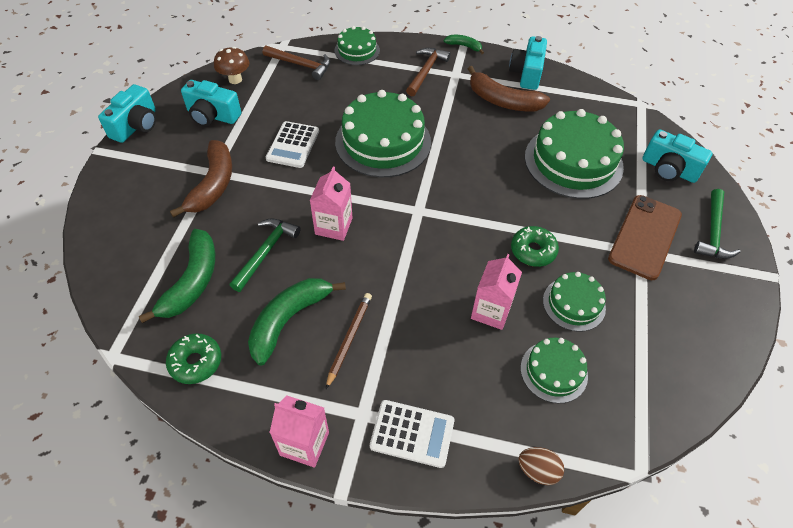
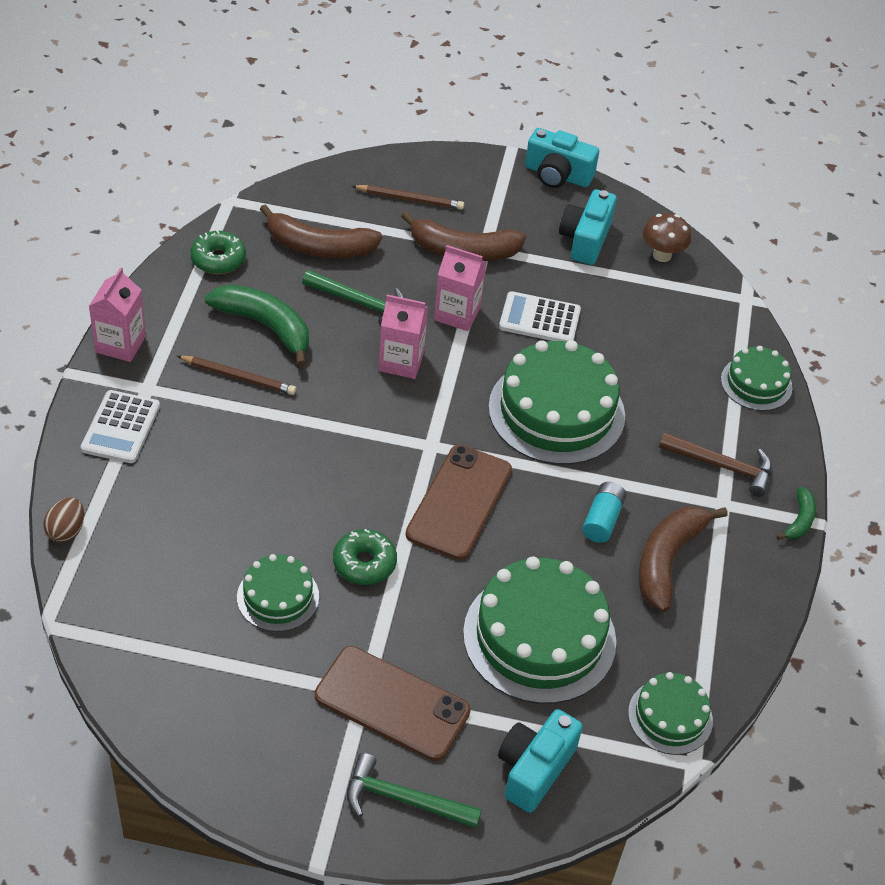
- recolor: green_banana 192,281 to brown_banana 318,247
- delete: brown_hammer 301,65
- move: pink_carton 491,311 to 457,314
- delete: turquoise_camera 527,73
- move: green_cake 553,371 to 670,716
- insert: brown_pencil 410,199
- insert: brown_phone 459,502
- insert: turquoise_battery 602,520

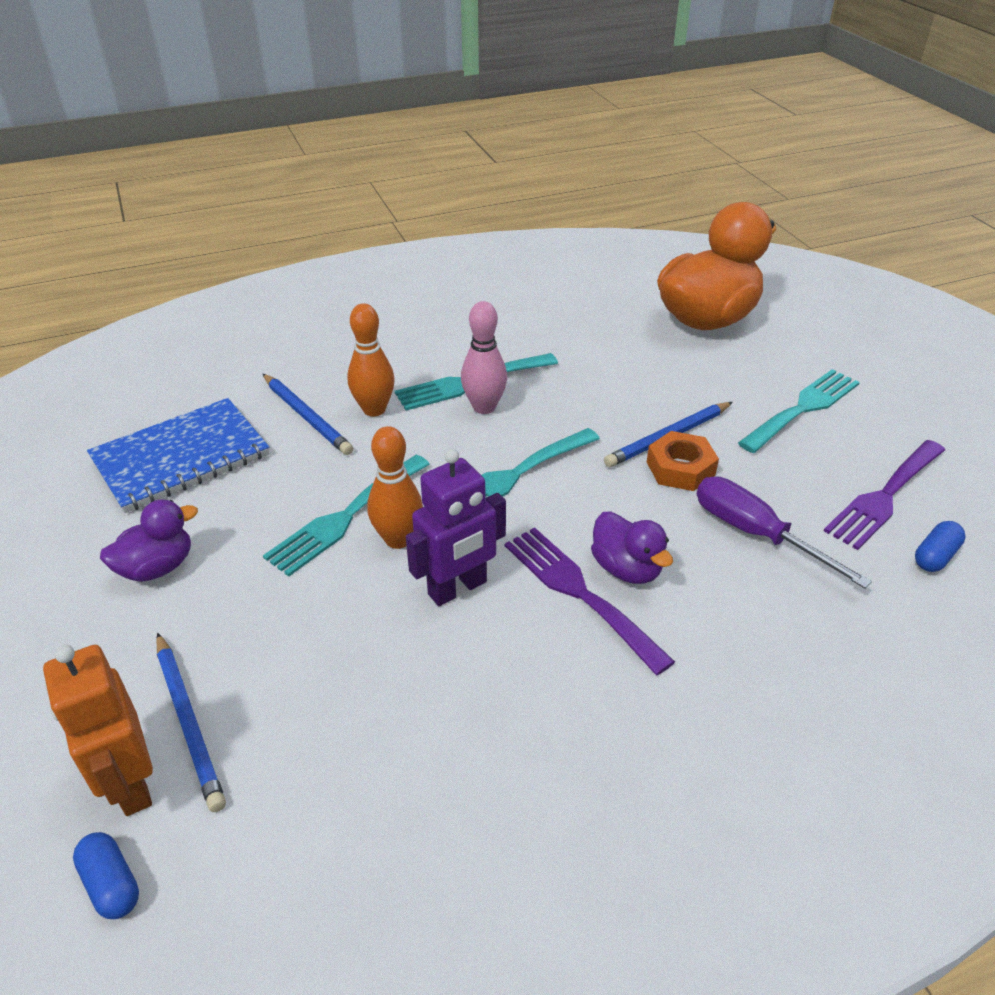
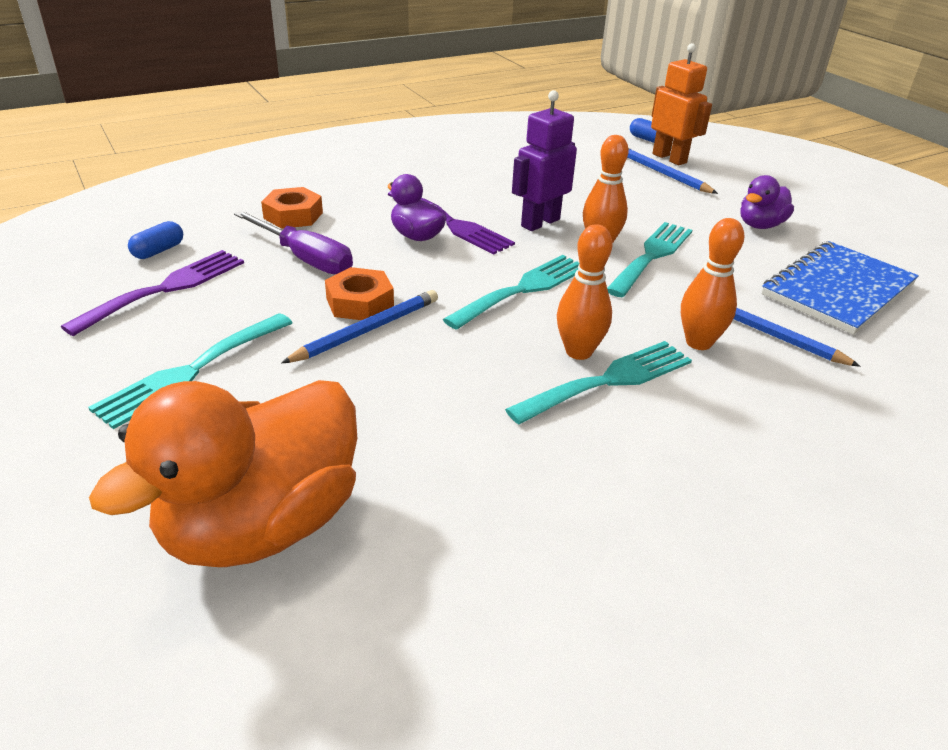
- recolor: pink_bowling_pin 484,407 to orange_bowling_pin 578,352
- insert: orange_nut 293,215

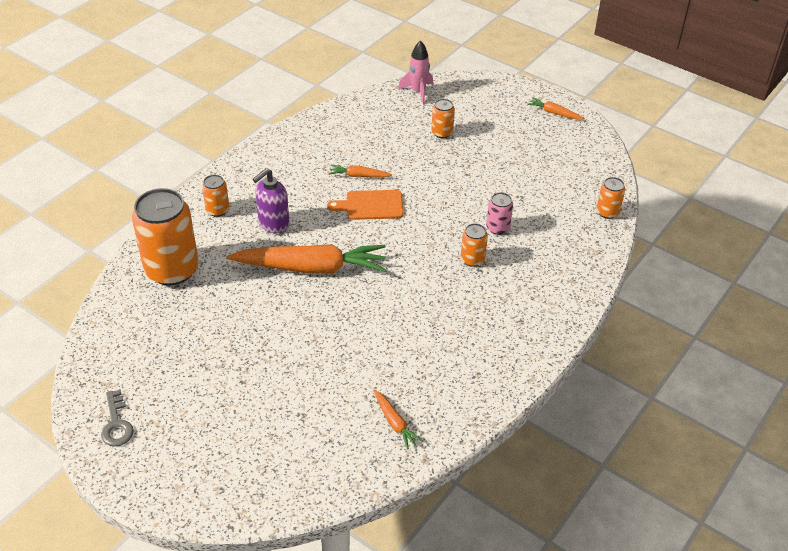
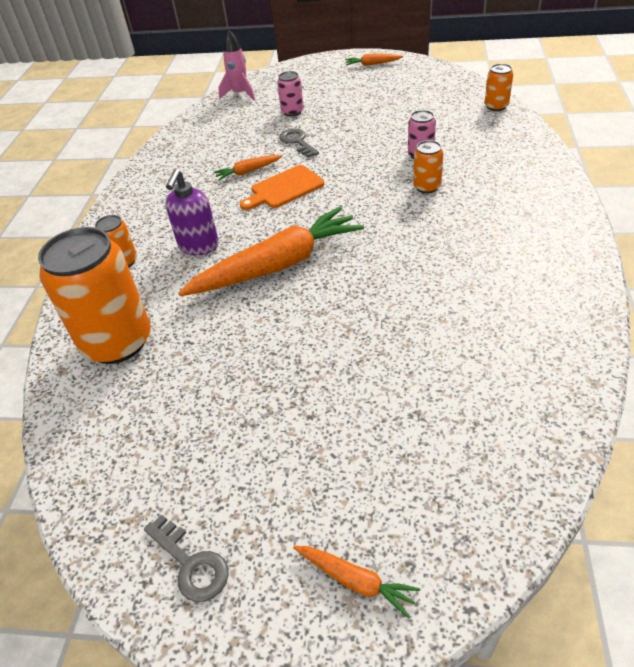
- move: orange_carrot 394,423 to 355,581
- recolor: orange_can 442,133 to pink_can 292,112
- insert: grey_key 297,142

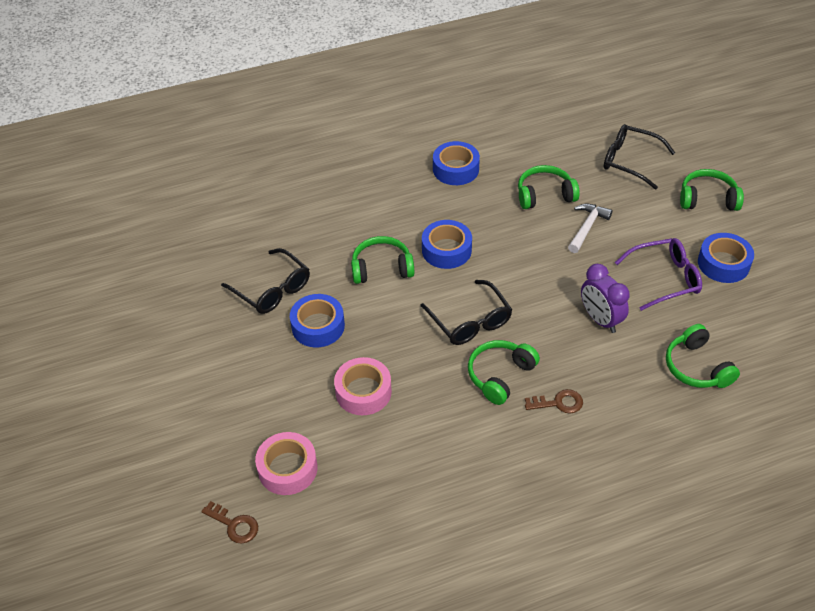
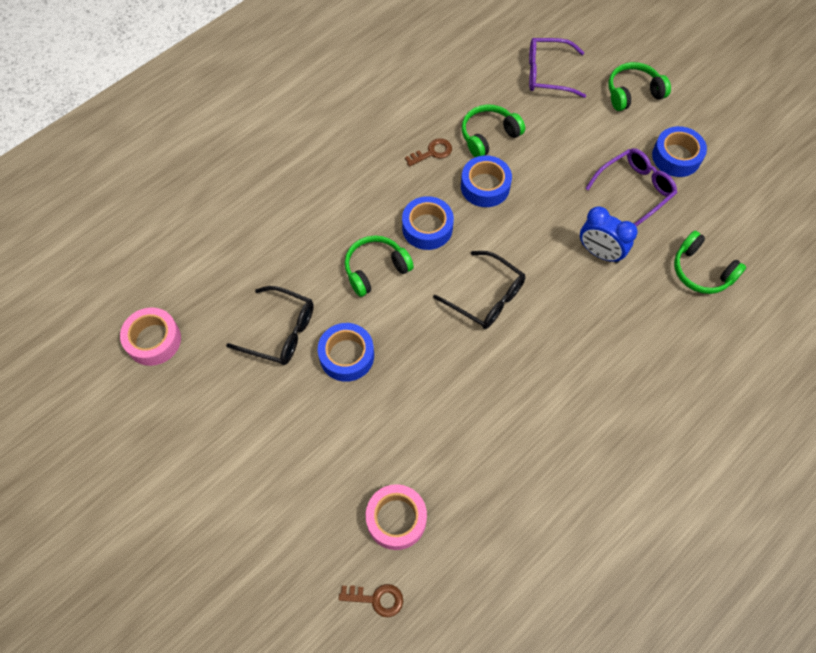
- move: pink_tape 363,392 to 153,340
- move: blue_tape 455,169 to 485,186
- delete: green_headphones 500,375
- move: brown_key 558,403 to 432,152
- delete: white_hammer 587,227
- recolor: purple_clock 600,320 to blue_clock 599,253
- recolor: black_glasses 629,161 to purple_glasses 547,74

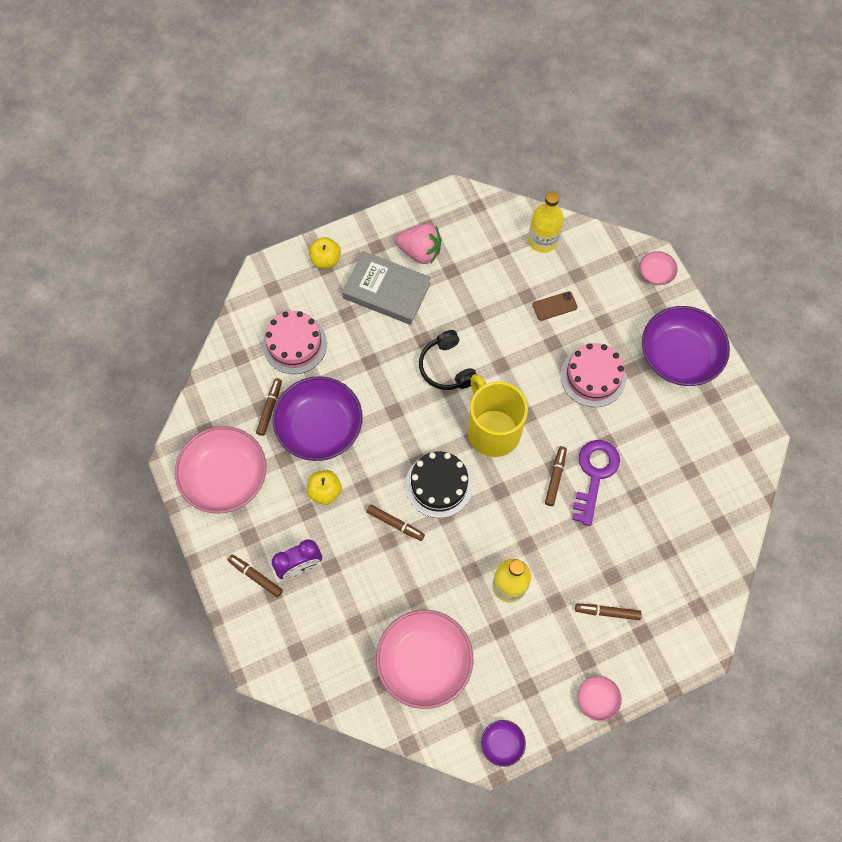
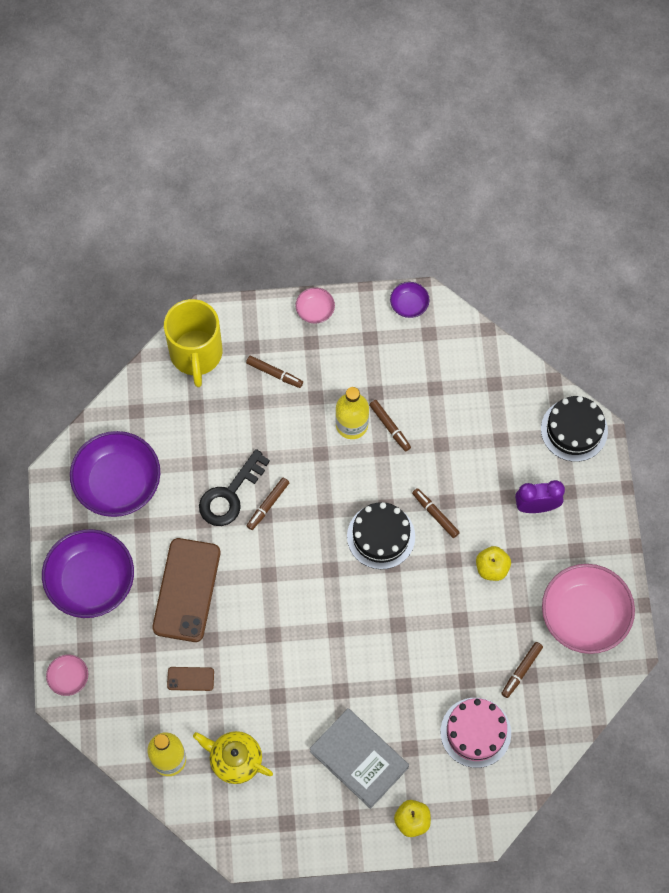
- move: brown_marker 255,576 to 390,427
- move: purple_bowl 320,427 to 118,482
- delete: pink_bowl 424,662
- delete: pink_strawberry 420,252
- delete: black_headphones 447,367
- move: yellow_mug 492,430 to 196,355
- replace: pink_cake 593,376 to brown_phone 186,590
- recolor: purple_key 594,475 to black_key 230,494
- insert: yellow_teapot 235,760
- insert: black_cake 574,430

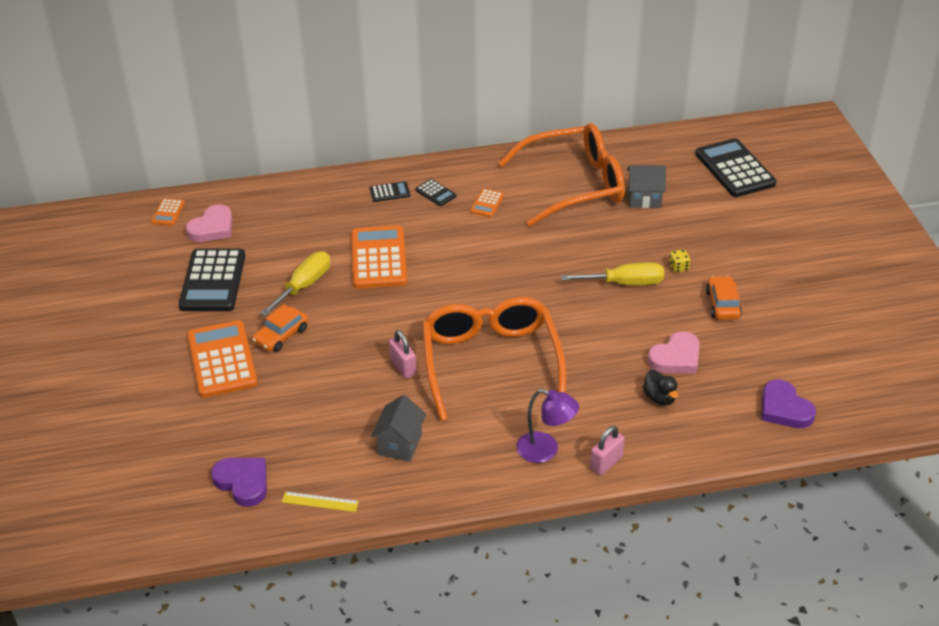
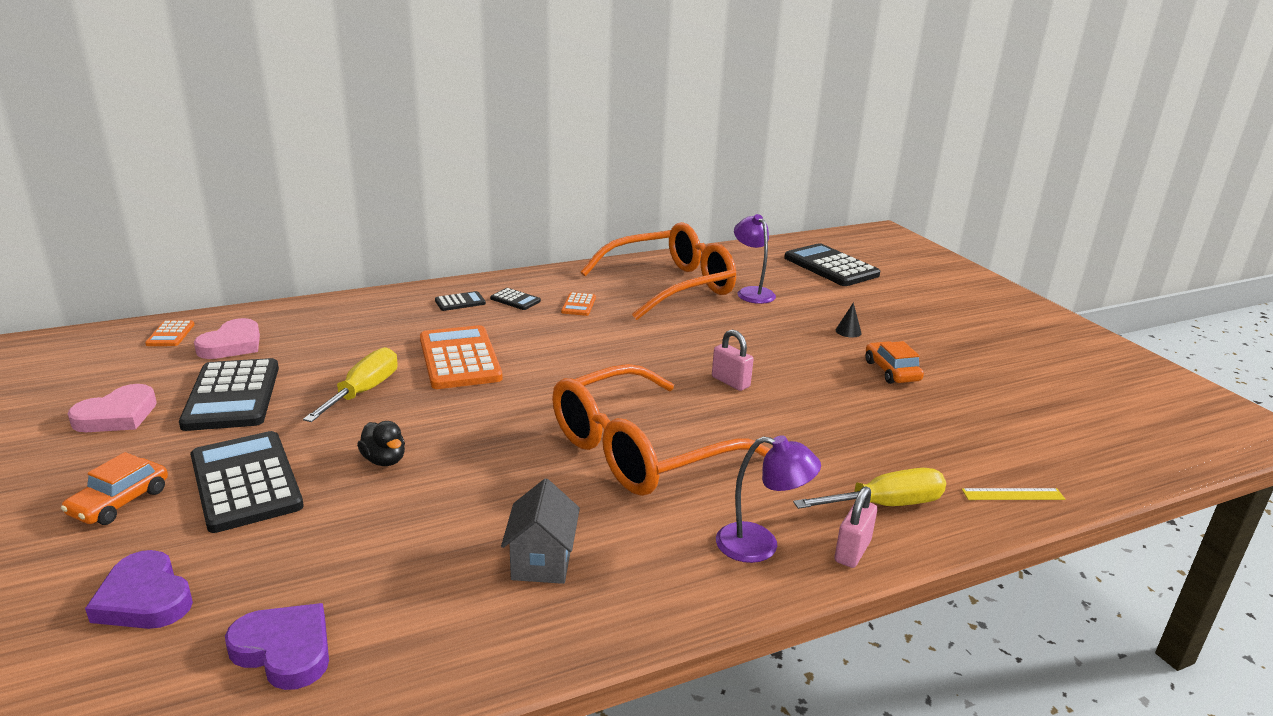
- recolor: orange_calculator 222,360 to black_calculator 245,482
- move: orange_car 281,335 to 119,502
- move: yellow_ruler 320,502 to 1013,494
- move: pink_padlock 403,367 to 730,382
- rotate: orange_glasses 491,362 = 640,450 105 degrees counterclockwise
- move: yellow_screwdriver 625,283 to 885,505
- replace: grey_house 644,199 to purple_lamp 752,292
- move: black_duck 659,398 to 384,460
- move: pink_heart 676,358 to 117,415
- delete: yellow_dice 678,267
- move: purple_heart 784,409 to 144,598
- insert: black_cone 848,331

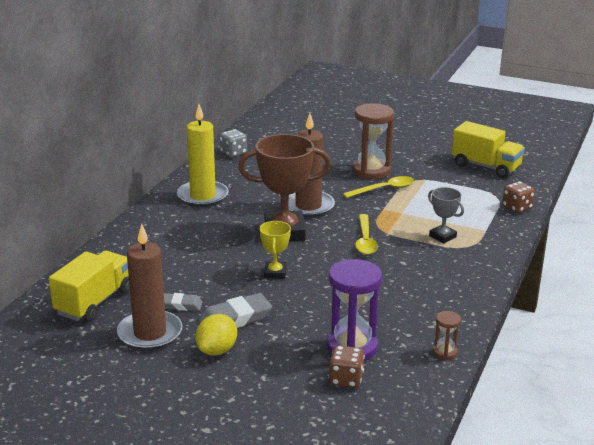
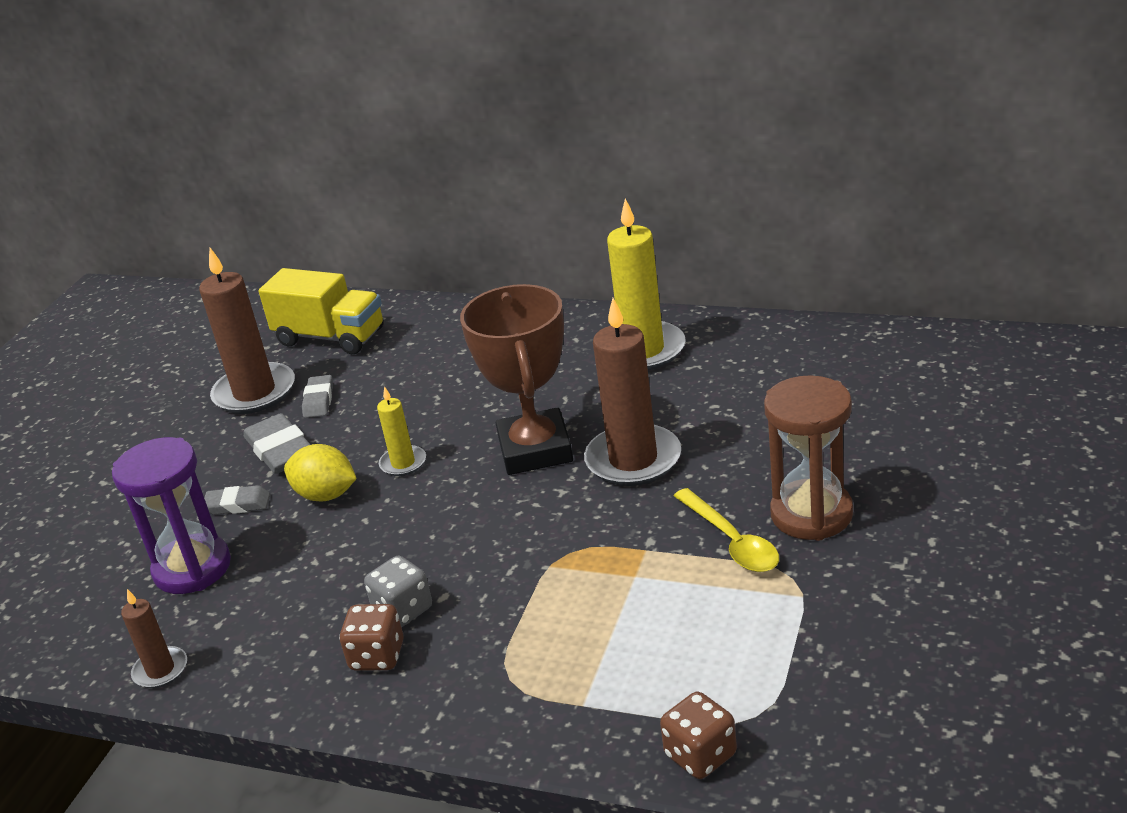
- move: yellow_lemon 217,350 to 326,495
- move: grey_dice 233,153 to 403,610
- replace: yellow_trophy 275,273 to yellow_candle 403,463
- move: brown_dice 346,379 to 377,656
- delete: yellow_spoon 365,240
- delete: grey_trophy 442,236
- replace: brown_hourglass 445,352 to brown_candle 160,670
- delete: yellow_truck 486,167
- insert: grey_eraser 238,505

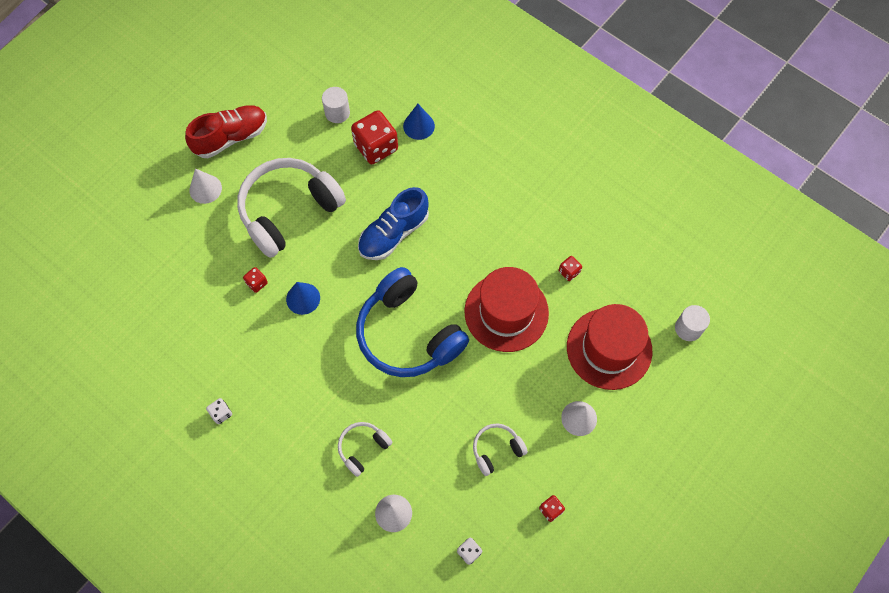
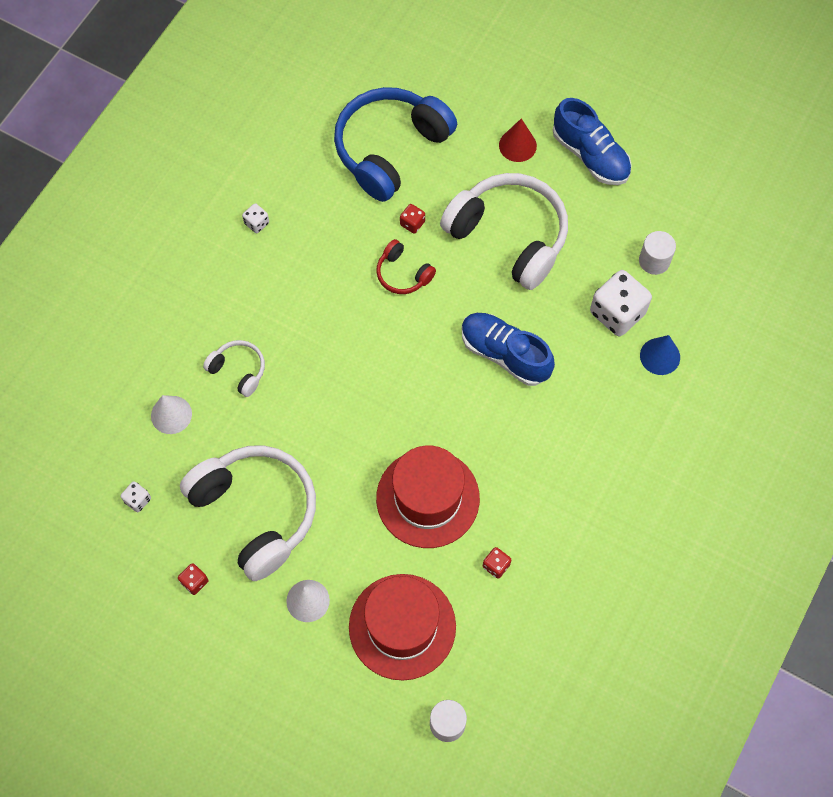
- recolor: red_shoe 231,137 to blue_shoe 590,155
- recolor: white_cone 205,189 to red_cone 517,145
- replace: blue_cone 303,298 to red_headphones 403,274
- recolor: red_dice 376,147 to white_dice 617,313
- move: blue_headphones 408,334 to 390,149
- resize: white_headphones 496,450 = 256,512 x2.16

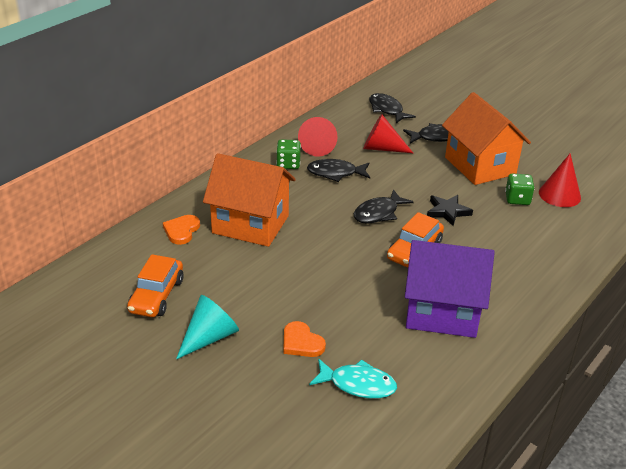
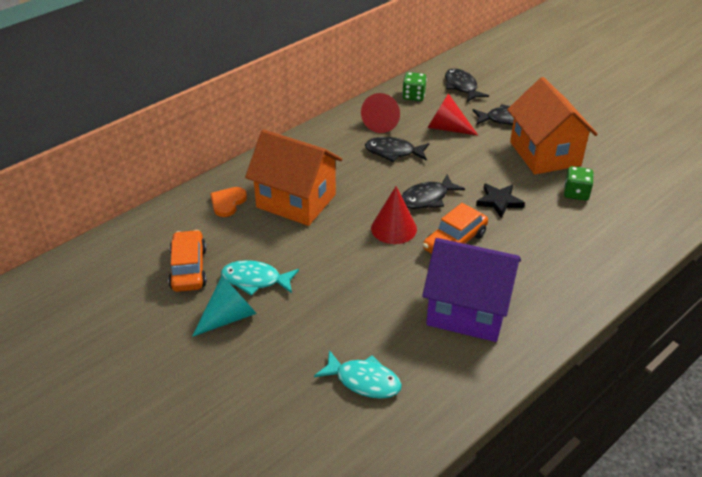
- rotate: orange_car 157,296 = 188,269 150 degrees clockwise
- move: green_dice 288,164 to 413,96
- delete: orange_heart 301,342
- move: red_cone 559,195 to 394,228
- insert: turquoise_fish 255,280

